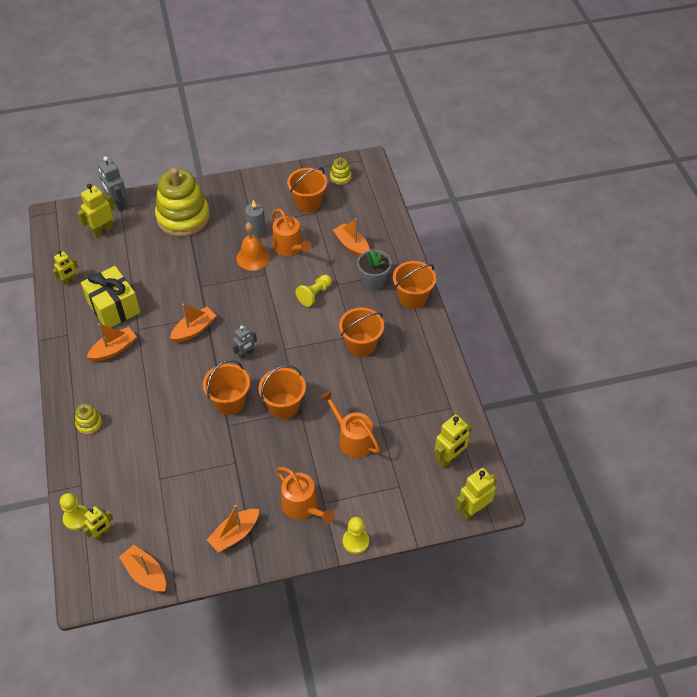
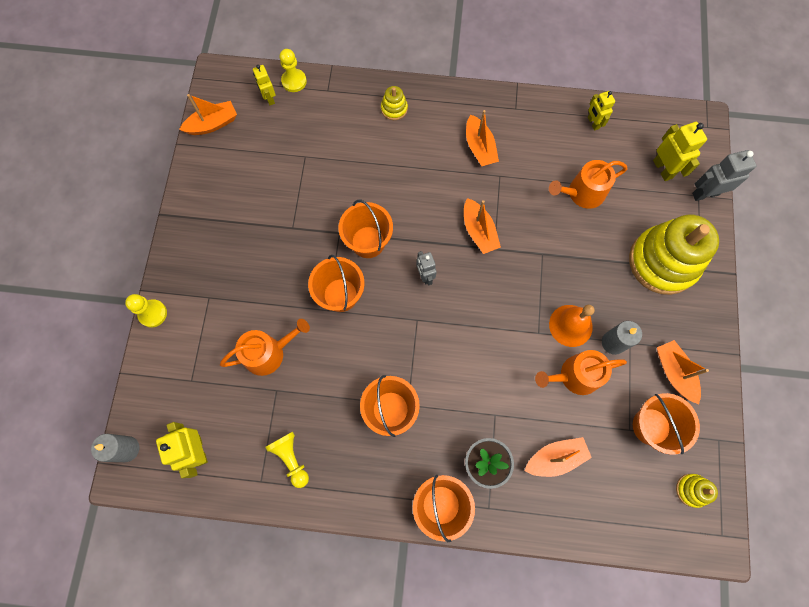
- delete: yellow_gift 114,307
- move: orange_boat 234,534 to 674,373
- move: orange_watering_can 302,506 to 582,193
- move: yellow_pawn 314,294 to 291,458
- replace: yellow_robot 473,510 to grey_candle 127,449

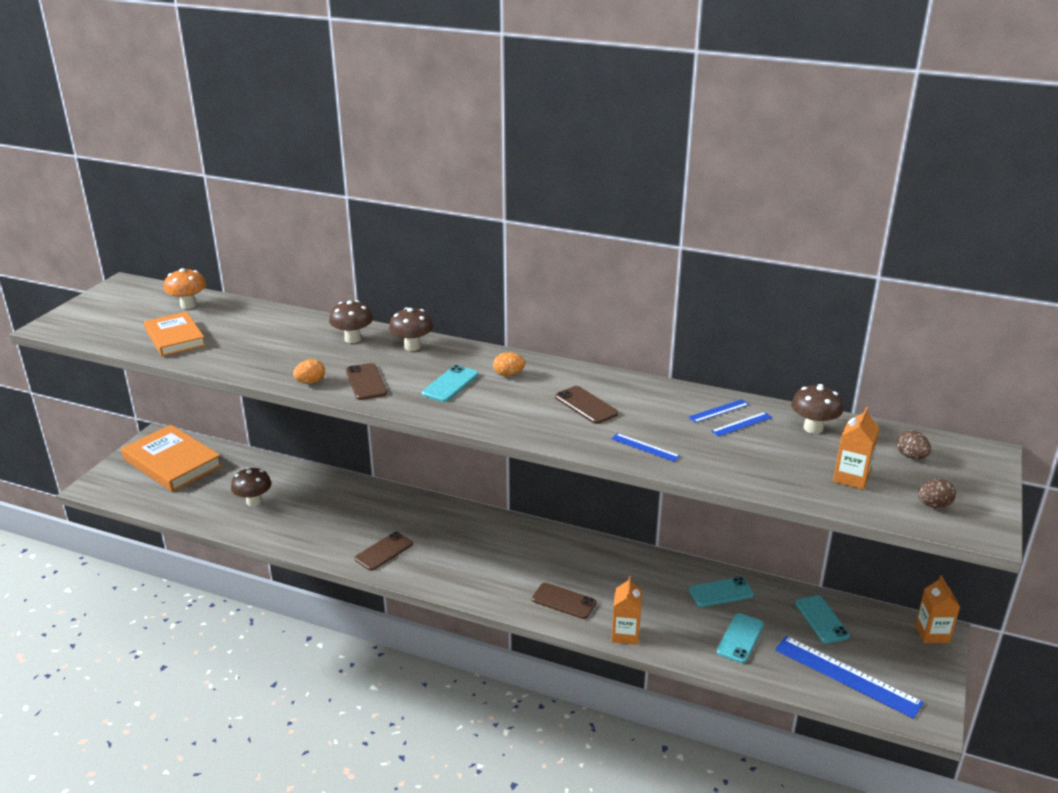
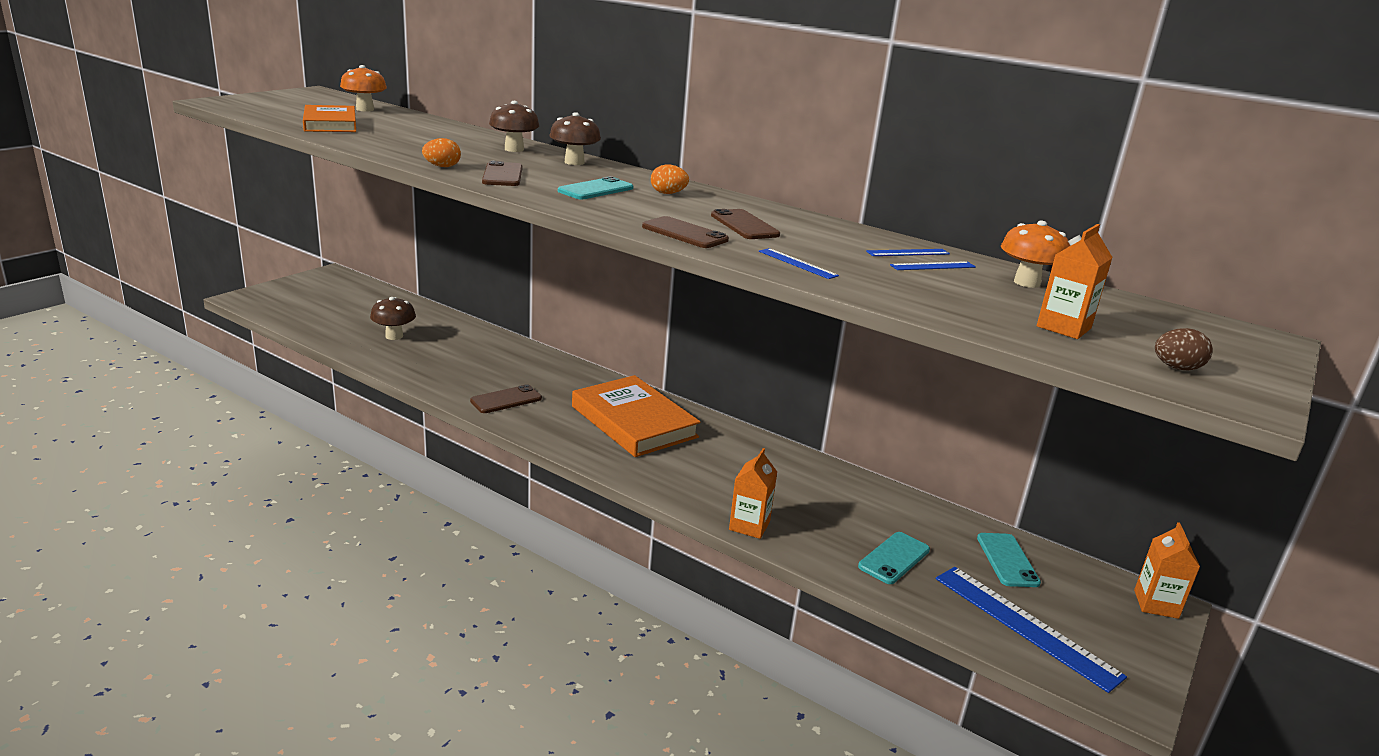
- move: orange_book 172,463 to 633,422
- move: brown_phone 564,601 to 684,233
- delete: turquoise_phone 721,592
- recolor: brown_mushroom 813,428 to orange_mushroom 1026,283
- delete: brown_egg 911,456

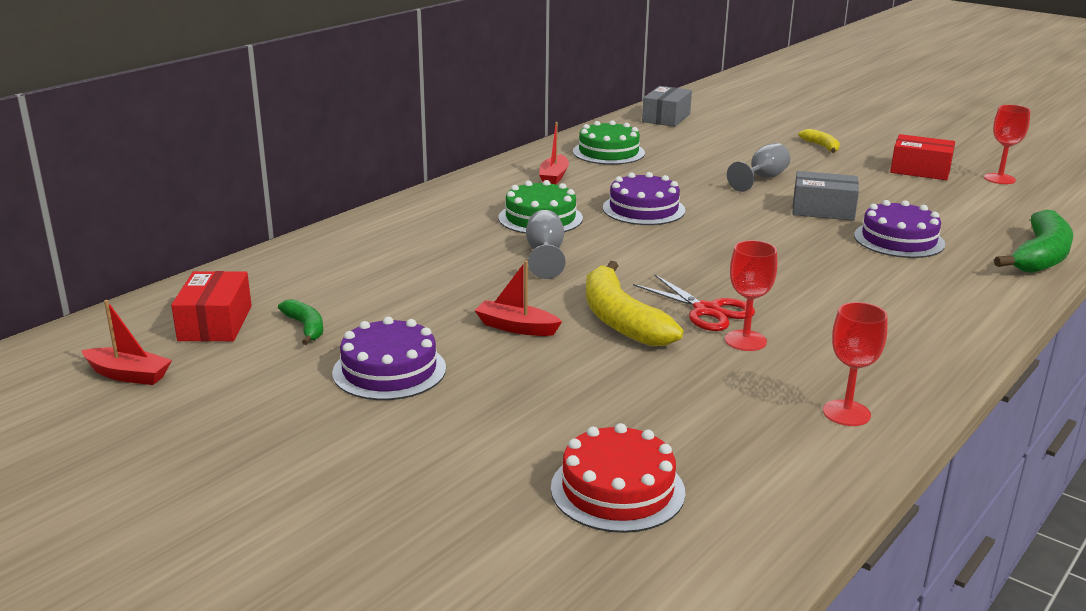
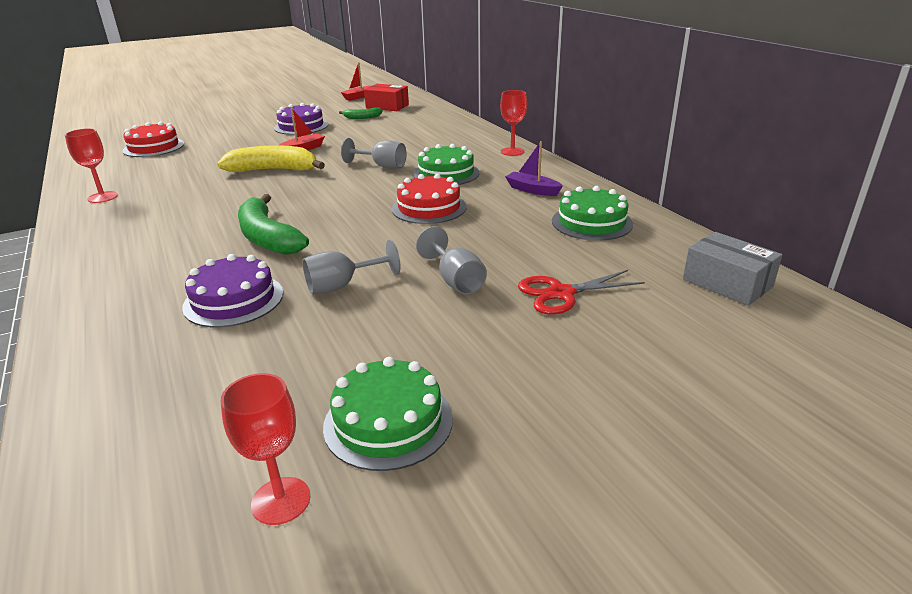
- recolor: red_boat 554,177 to purple_boat 532,190
- recolor: purple_cake 643,209 to red_cake 429,208
- move: red_scissors 707,311 to 561,293
- move: red_goblet 745,340 to 512,151
- replace: grey_box 823,210 to grey_goblet 342,286
- delete: yellow_banana 822,146
- replace: red_box 920,170 to green_cake 388,421
- move: green_banana 1041,256 to 267,237

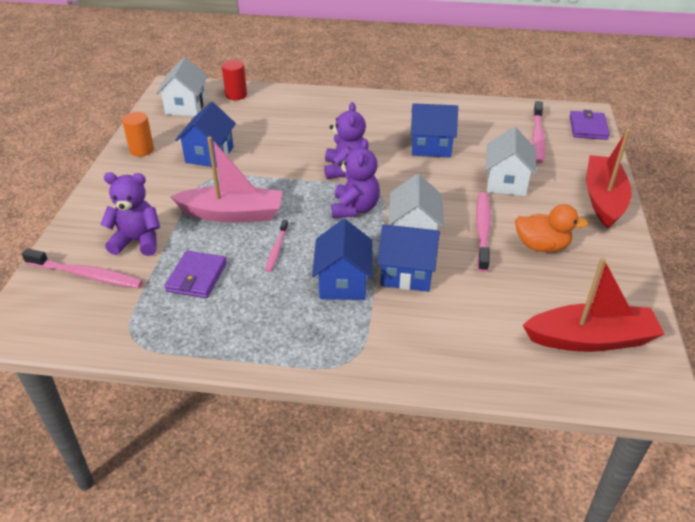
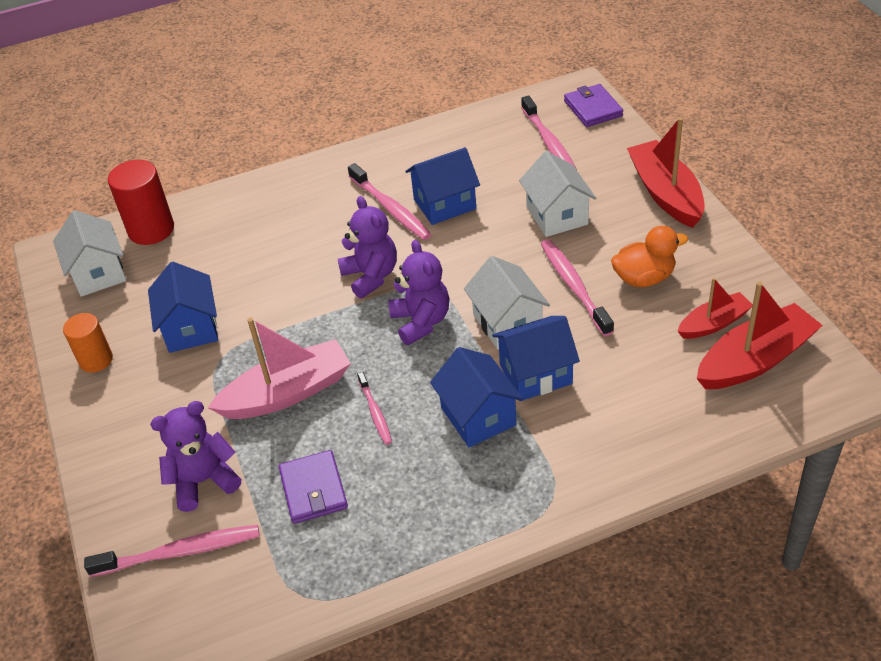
- resize: red_cylinder 236,95 = 151,230 x1.54
- insert: pink_toothbrush 390,208
- insert: red_boat 714,323

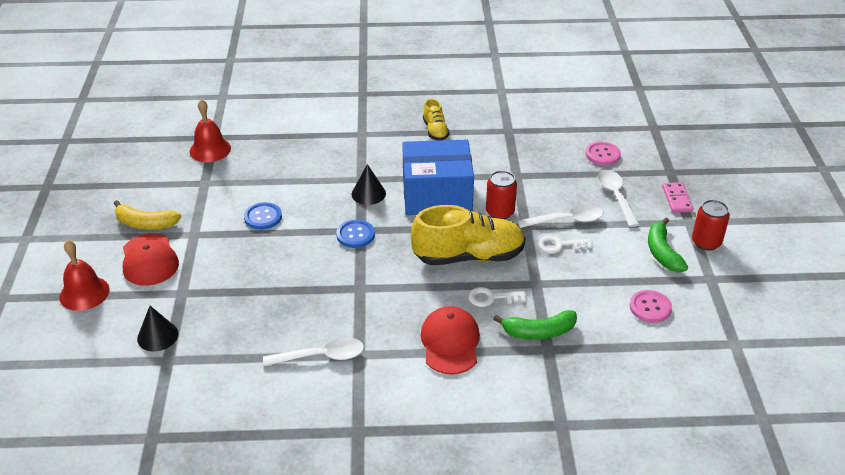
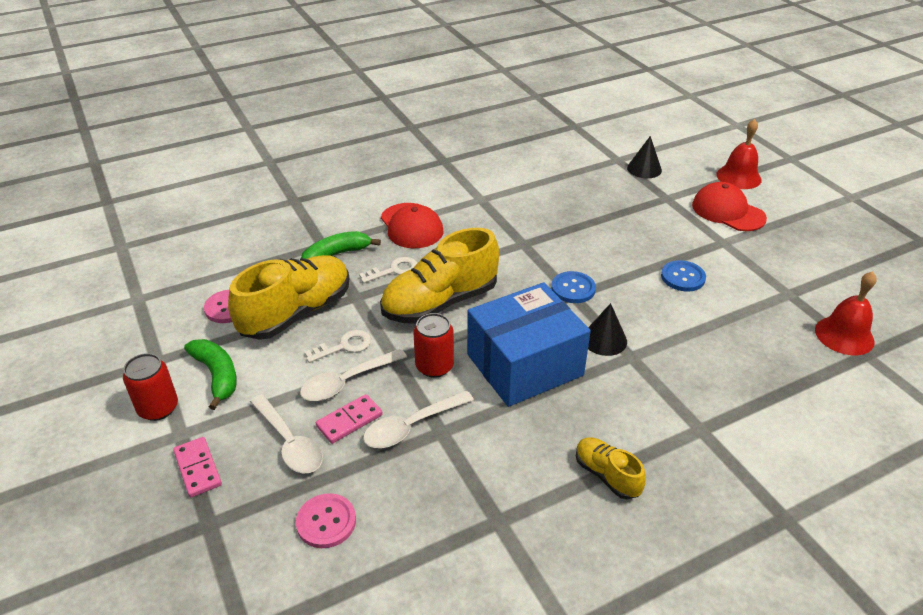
- delete: yellow_banana 145,223
- move: white_spoon 321,356 to 411,426
- insert: yellow_shoe 296,313
- insert: pink_domino 349,420

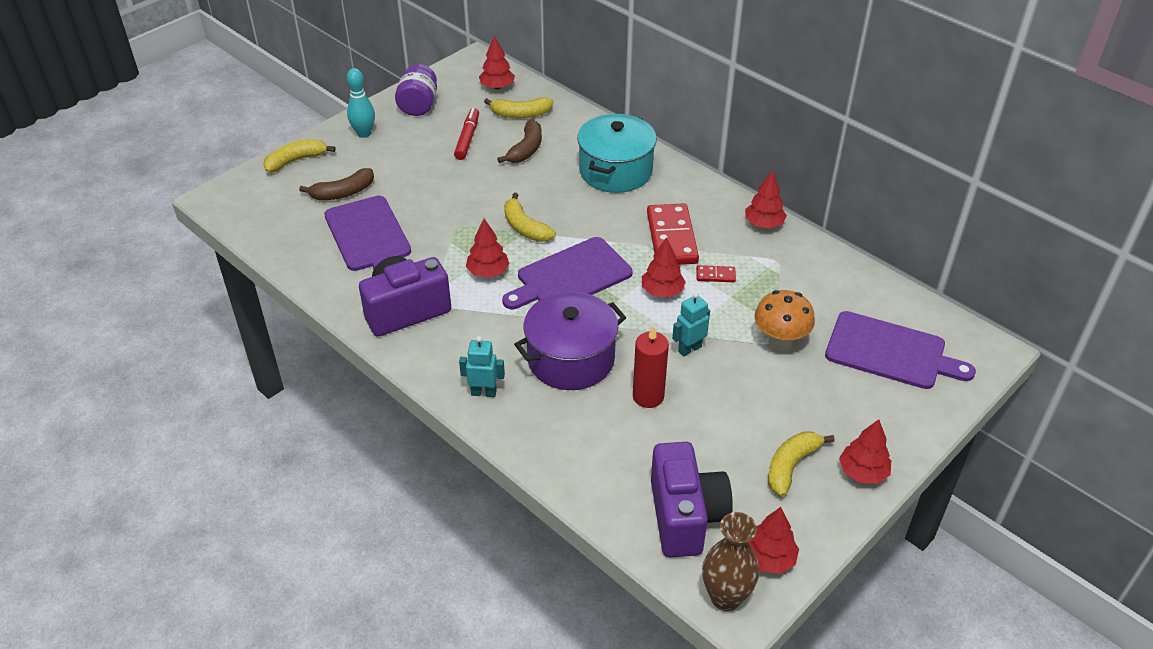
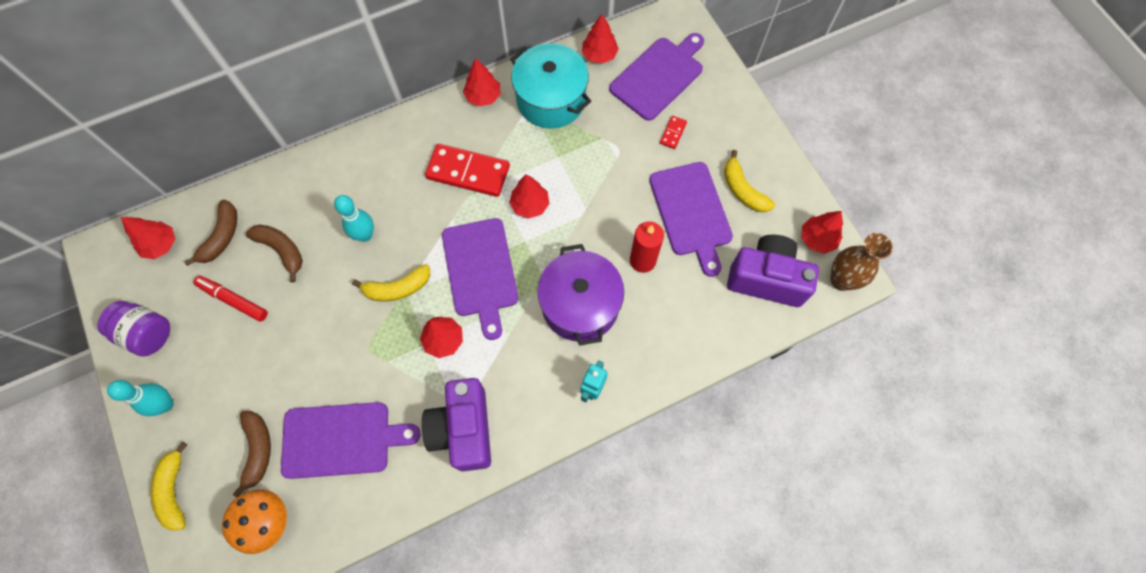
- recolor: yellow_banana 521,114 to brown_banana 222,237
- move: turquoise_pot 615,171 to 551,99
- delete: turquoise_robot 689,349
- move: red_domino 715,275 to 673,133
- move: orange_mushroom 780,342 to 270,521
- move: red_tree 863,472 to 599,55
- insert: turquoise_bowling_pin 365,235
- insert: purple_cutting_board 691,212

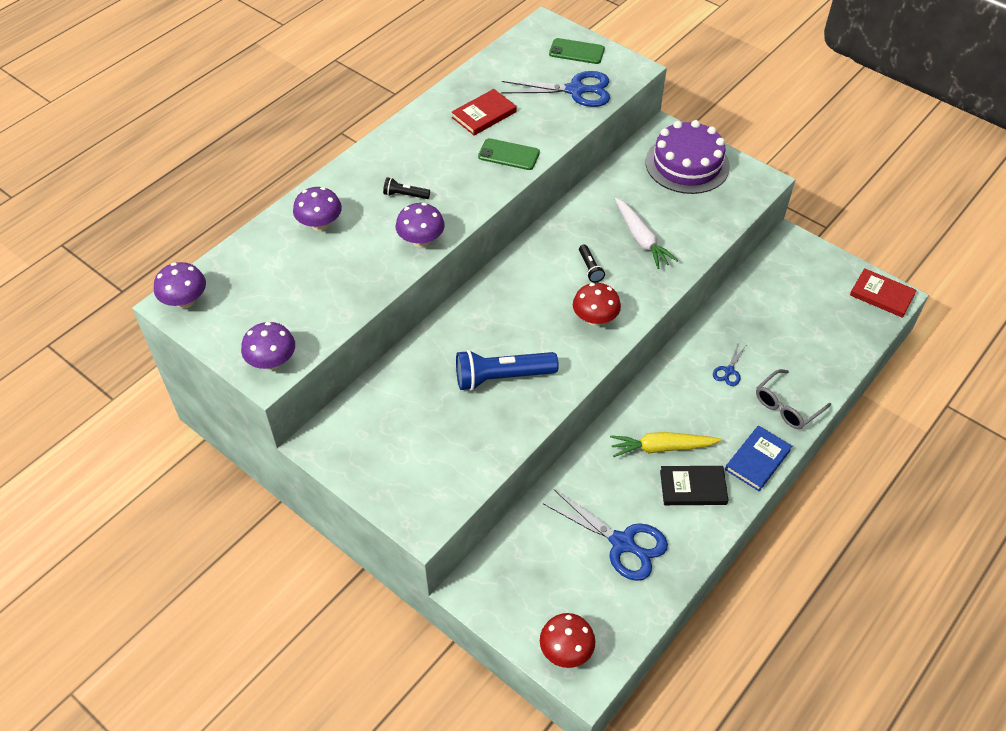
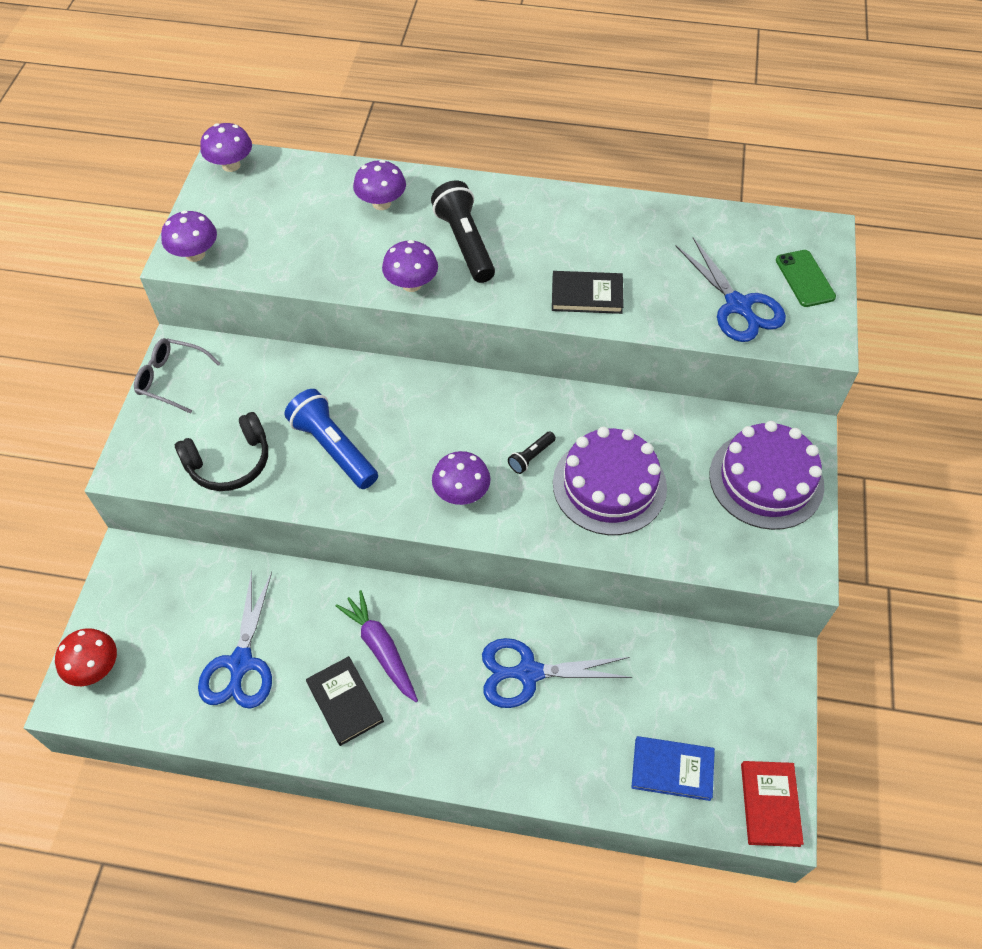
- resize: black_flashlight 405,195 = 465,243 x2.07
- delete: red_book 484,115
- replace: green_phone 509,154 to black_book 587,295
- recolor: red_mushroom 595,319 to purple_mushroom 461,493
- recolor: yellow_carrot 662,448 to purple_carrot 381,649
- replace: white_carrot 641,239 to purple_cake 609,485
- resize: blue_scissors 729,371 = 529,673 x2.05
- move: blue_book 757,460 to 672,769
- move: grey_glasses 786,406 to 171,379
- insert: black_headphones 229,462

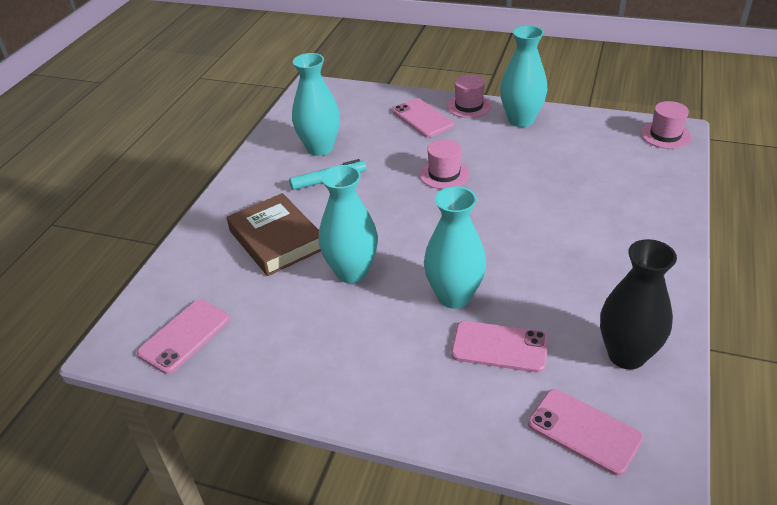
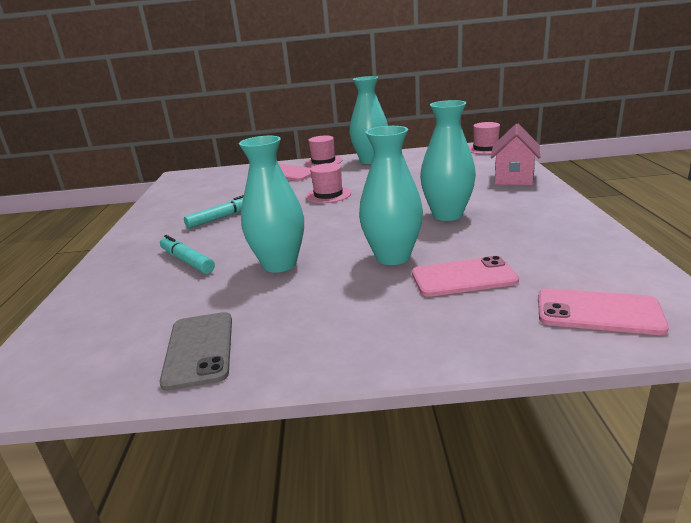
- delete: pink_phone 184,336
- replace: brown_book 276,240 to turquoise_marker 187,261
- move: turquoise_vase 320,148 to 447,215
- delete: black_vase 626,355
- insert: grey_phone 199,349
- insert: pink_house 513,178

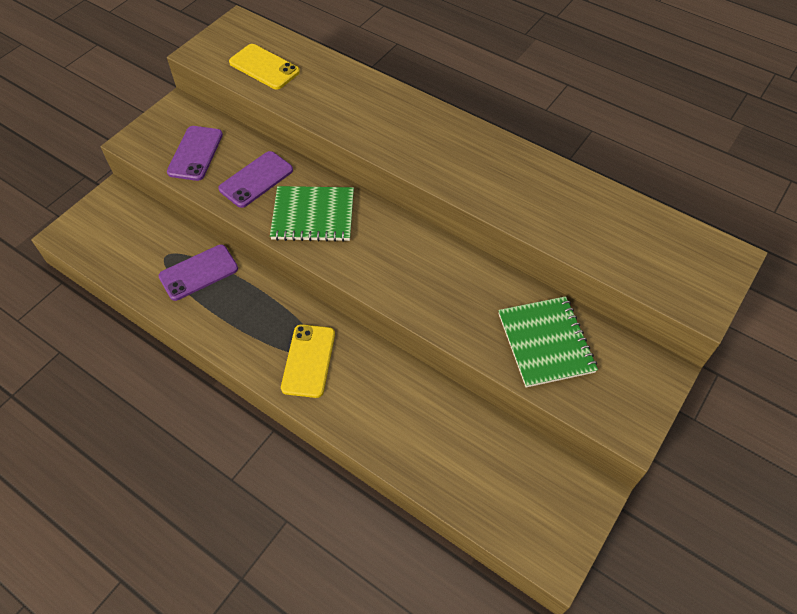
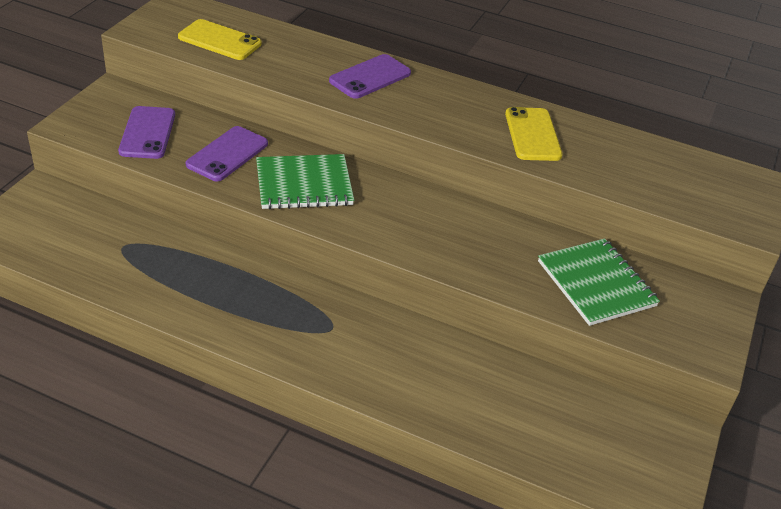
- move: purple_phone 198,272 to 370,77
- move: yellow_phone 308,361 to 532,135

